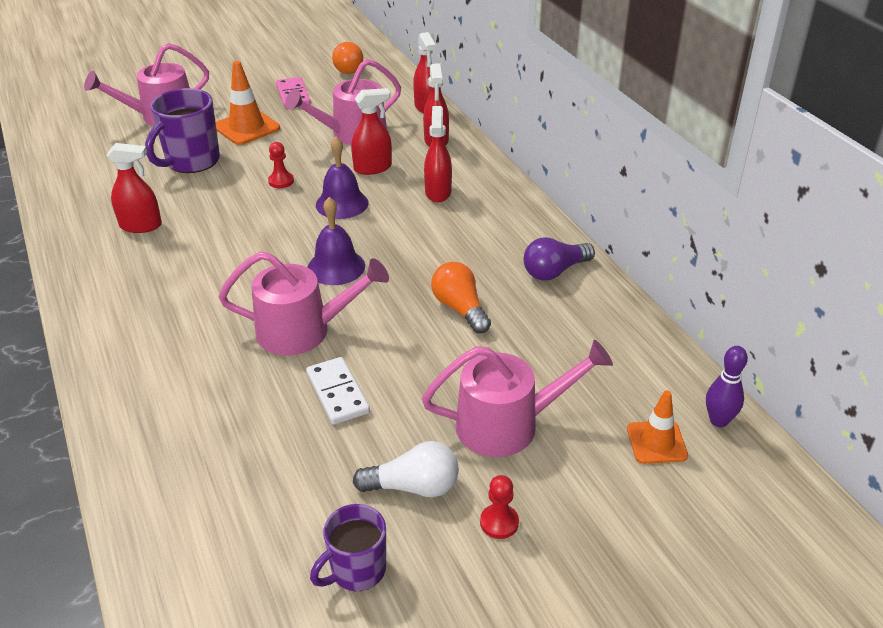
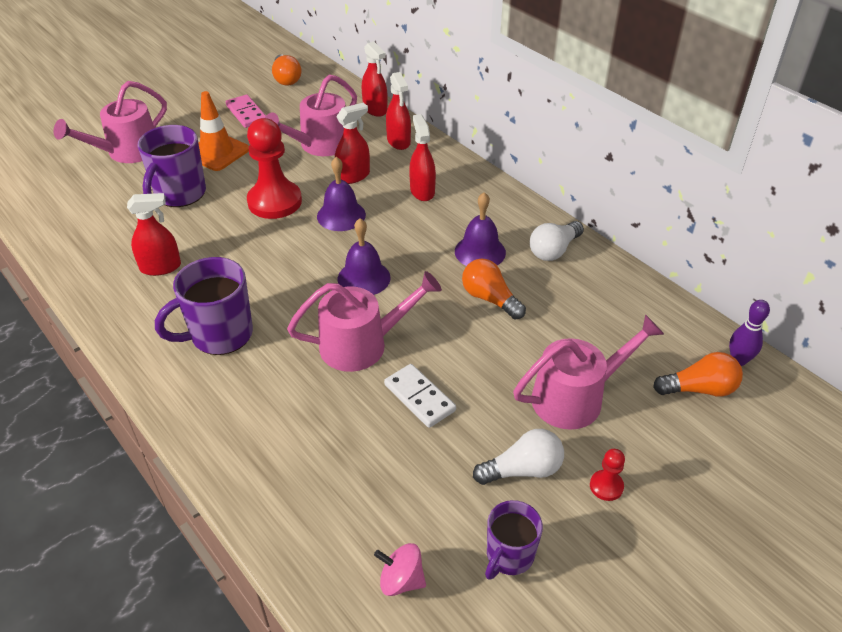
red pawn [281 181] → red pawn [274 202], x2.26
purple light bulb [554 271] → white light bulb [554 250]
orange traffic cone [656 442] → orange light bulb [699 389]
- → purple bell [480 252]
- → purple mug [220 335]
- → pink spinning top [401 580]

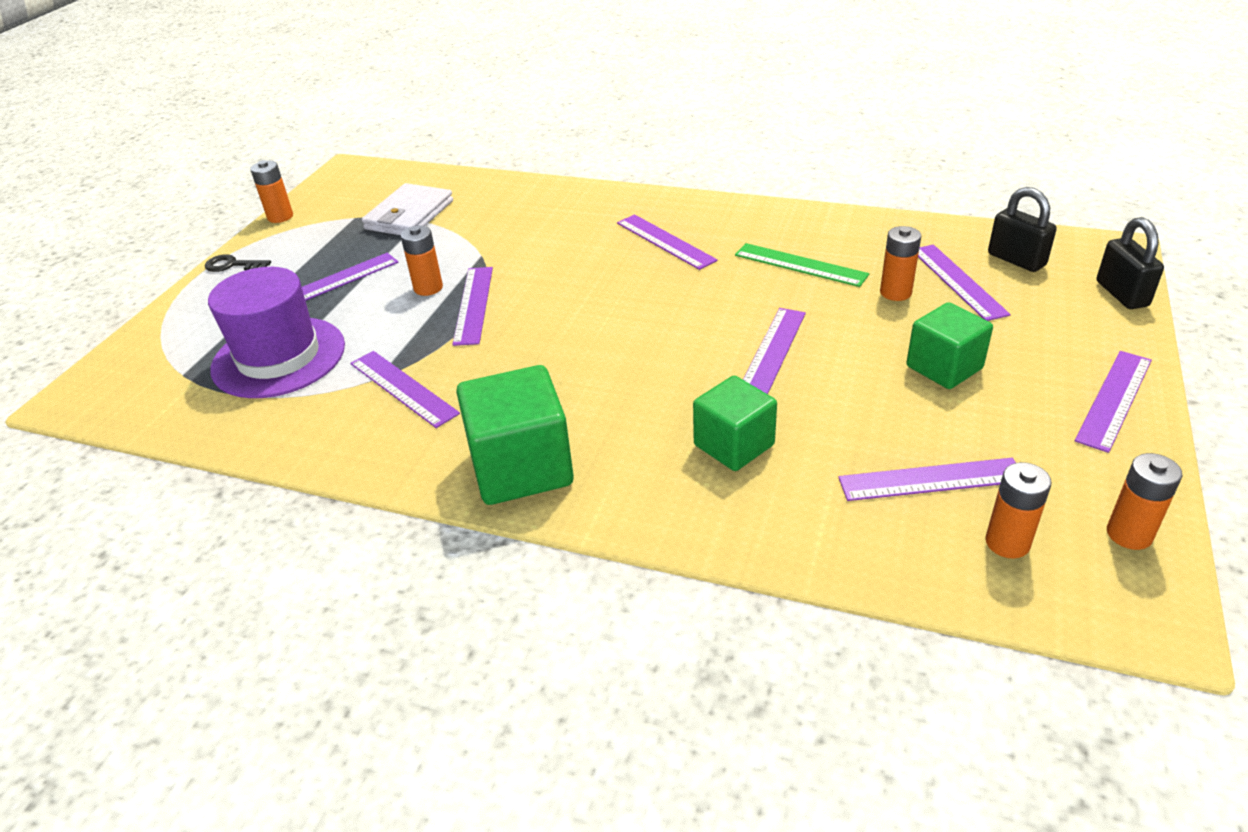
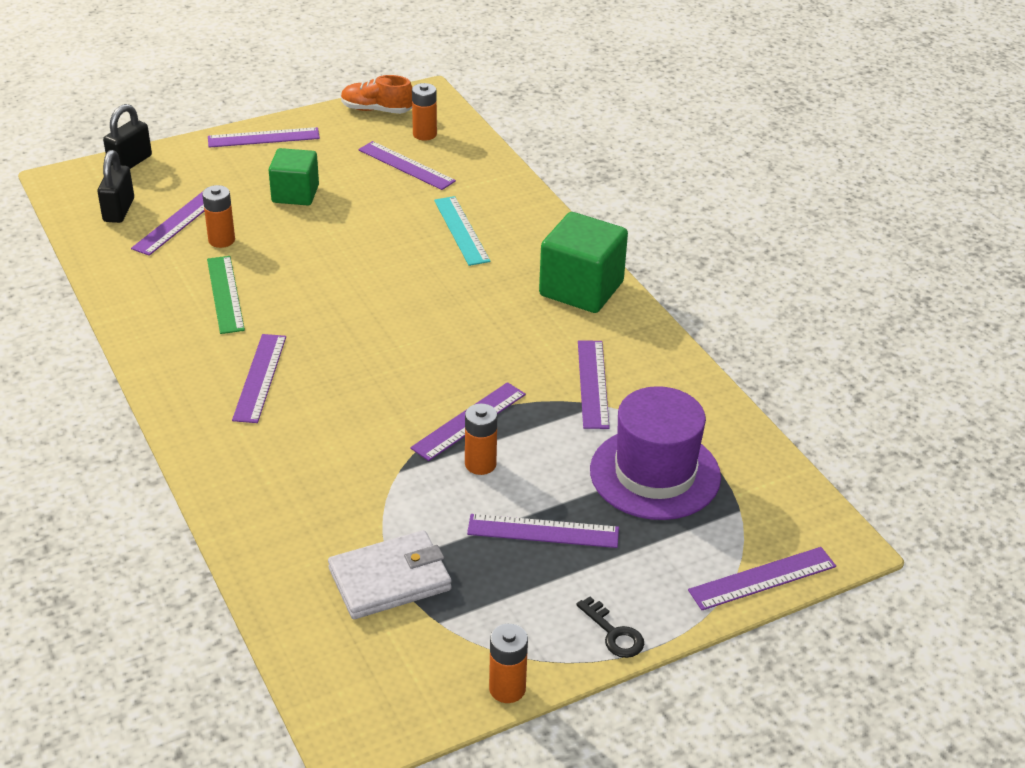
purple ruler [772 352] → purple ruler [762 578], move
green cube [734 445] → turquoise ruler [461 230]
orange battery [1129 534] → orange shoe [376 110]

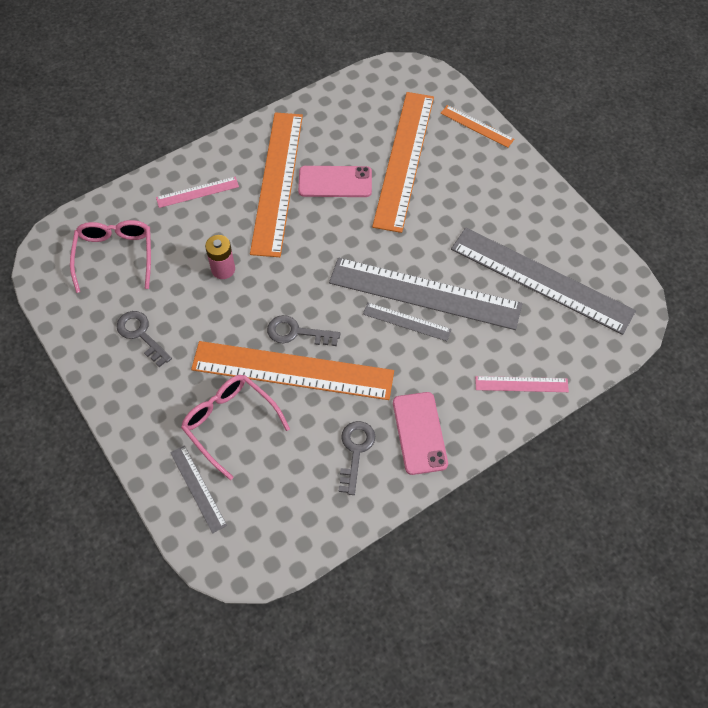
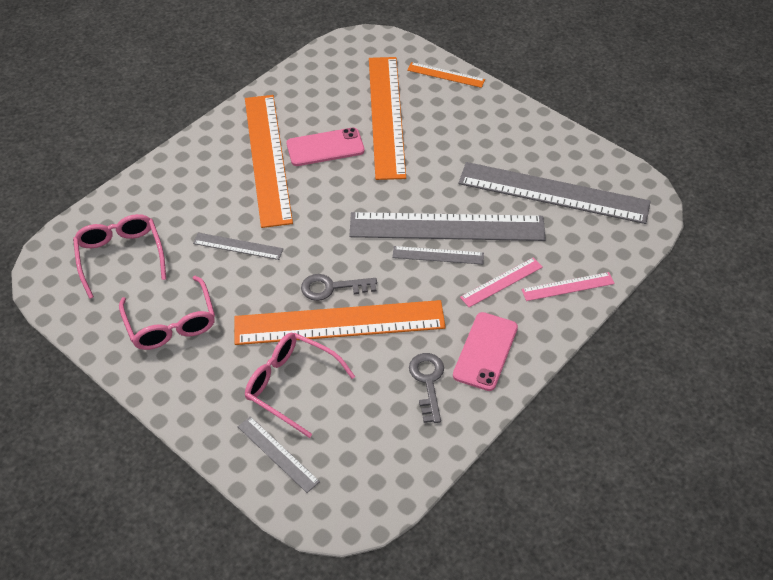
pink ruler [197 192] → pink ruler [501 282], move
pink battery [223 269] → grey ruler [238 246]
grey key [141 335] → pink glasses [171 324]
pink phone [419 433] → pink phone [485 351], 45 degrees clockwise

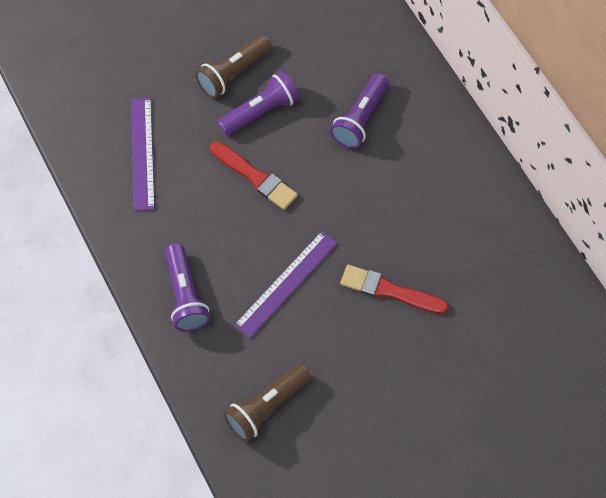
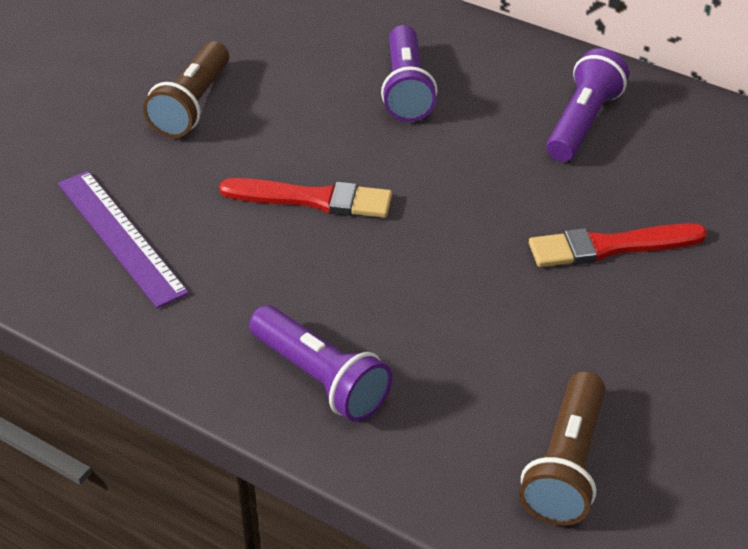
purple flashlight [260 111] → purple flashlight [582 122], move
purple ruler [286 284] → -

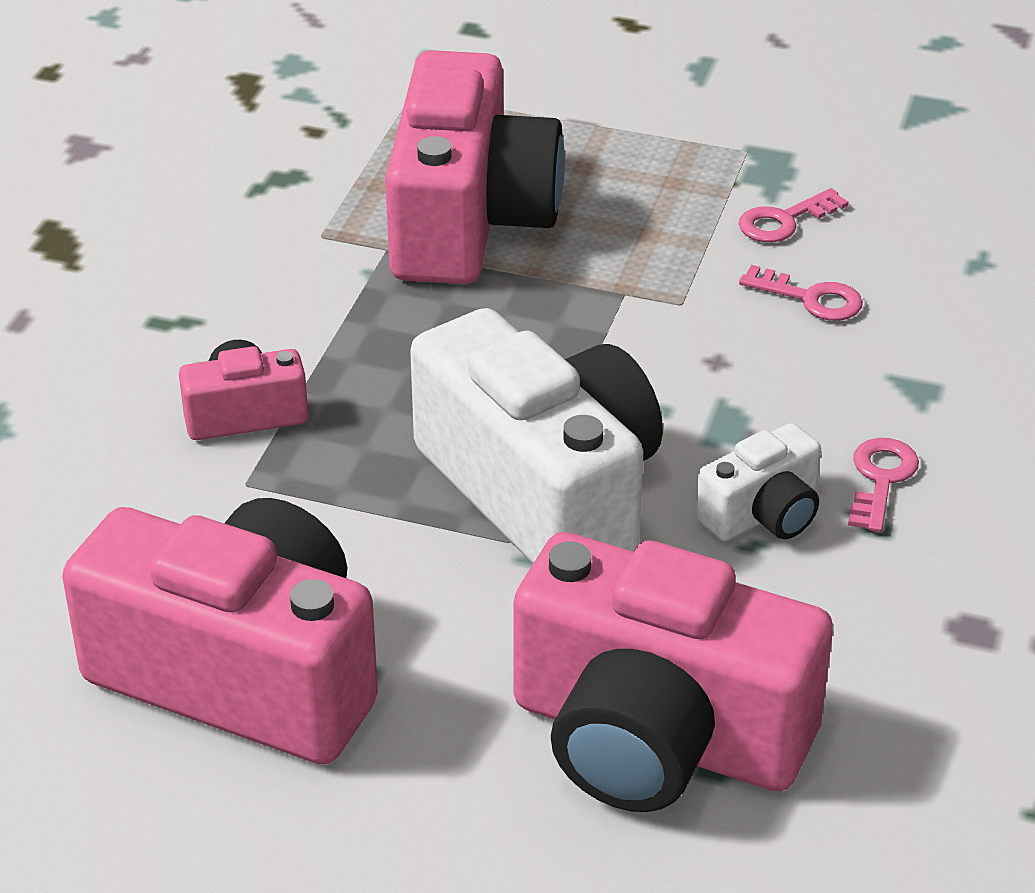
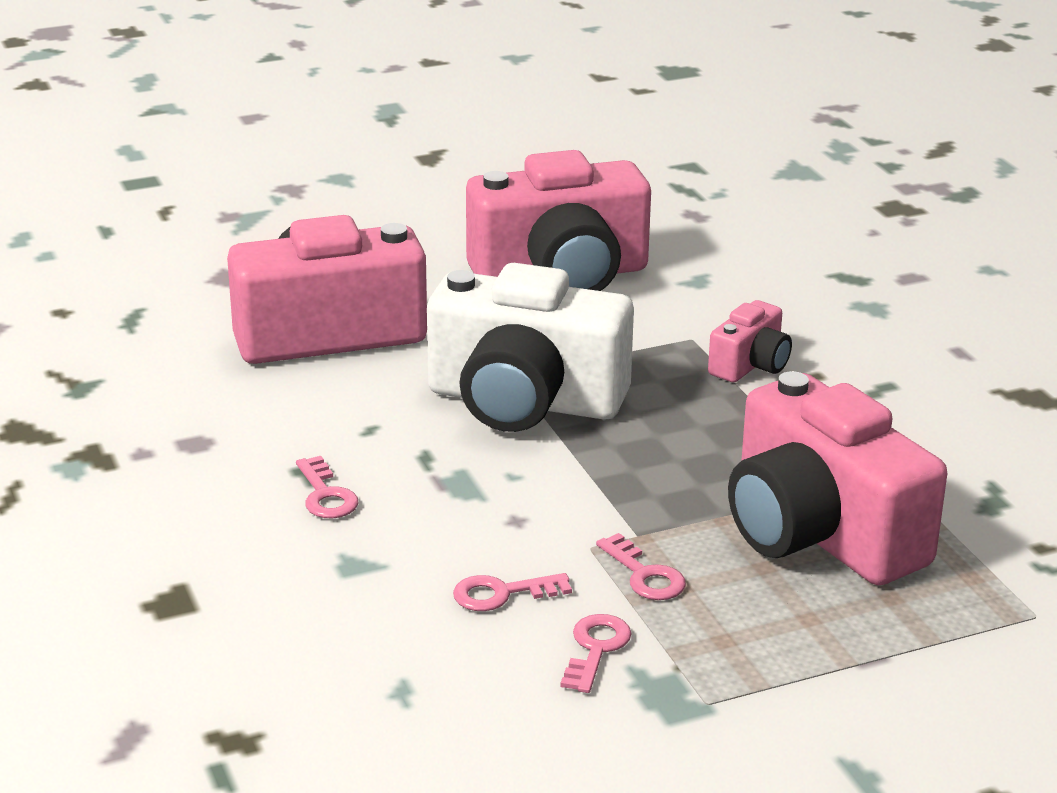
white camera [763 514] → -
- → pink key [645 575]

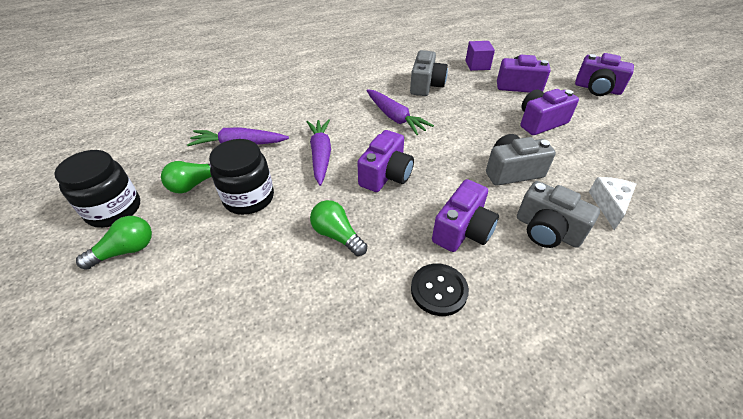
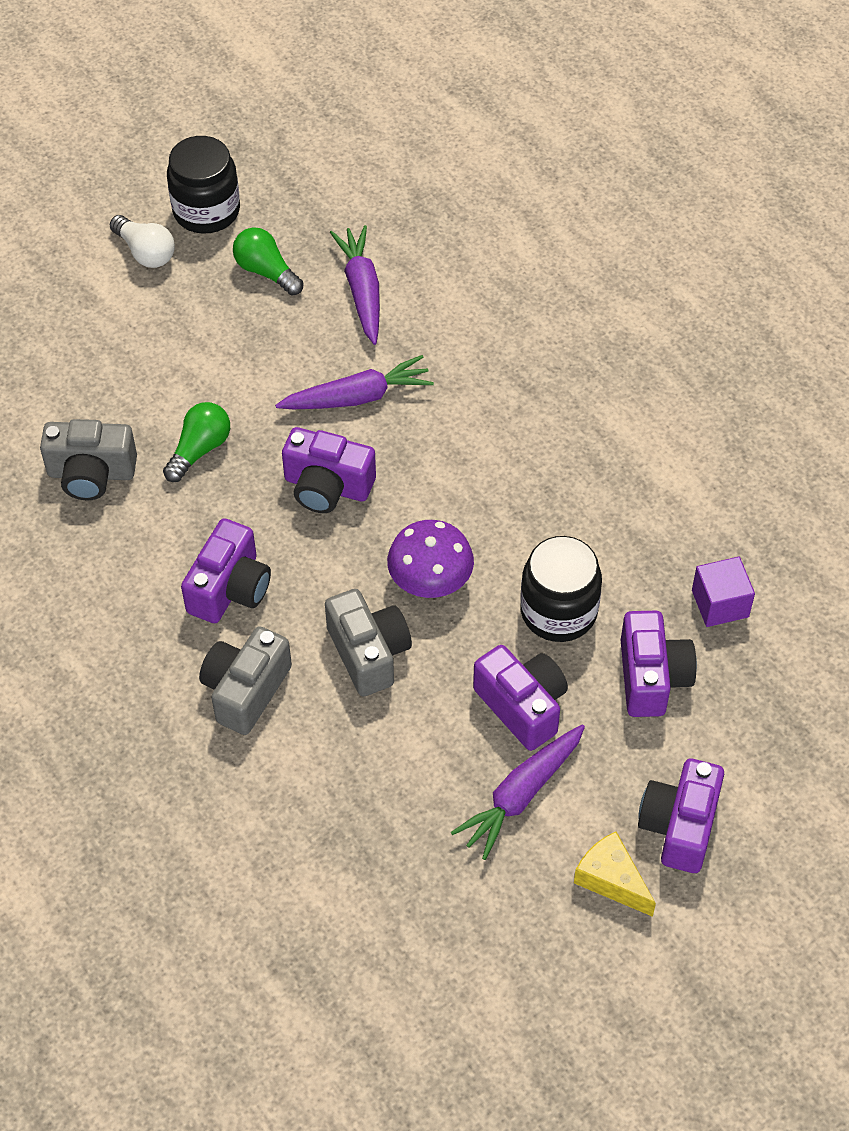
grey camera [426 85] → grey camera [91 473], move
purple carrot [395 117] → purple carrot [521 795], move
black jar [249 198] → black jar [558 611], move
white cheese [609 205] → -
purple camera [462 230] → purple camera [230 588], 90 degrees counterclockwise
green light bulb [126 250] → white light bulb [145 252]
black button [439 290] → -
- → purple mushroom [430 579]
- → yellow cheese [611 880]

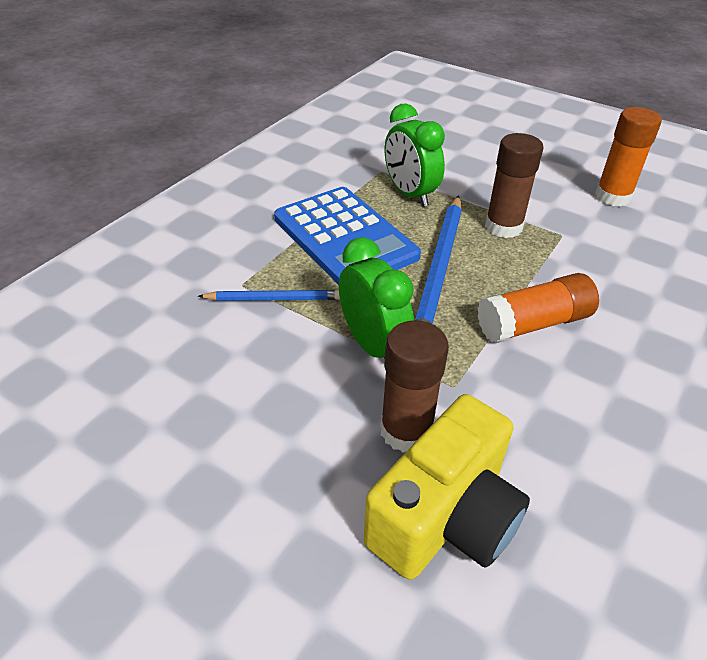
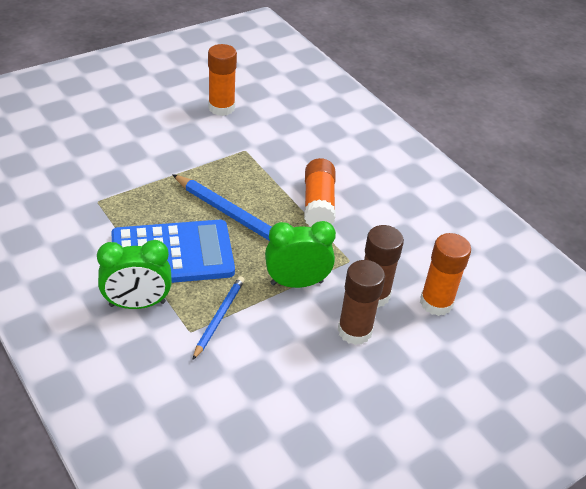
green clock [410 194] → green clock [137 304], move
brown glue stick [503 227] → brown glue stick [354 331], move
yellow camera [445 517] → orange glue stick [436 303]

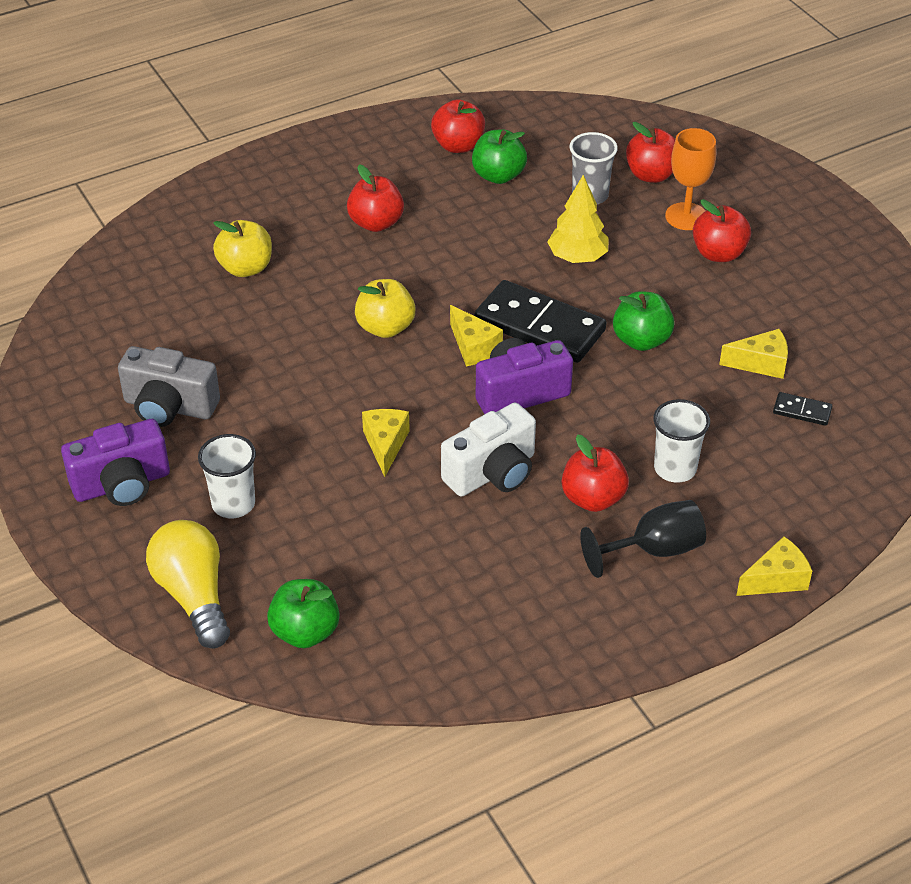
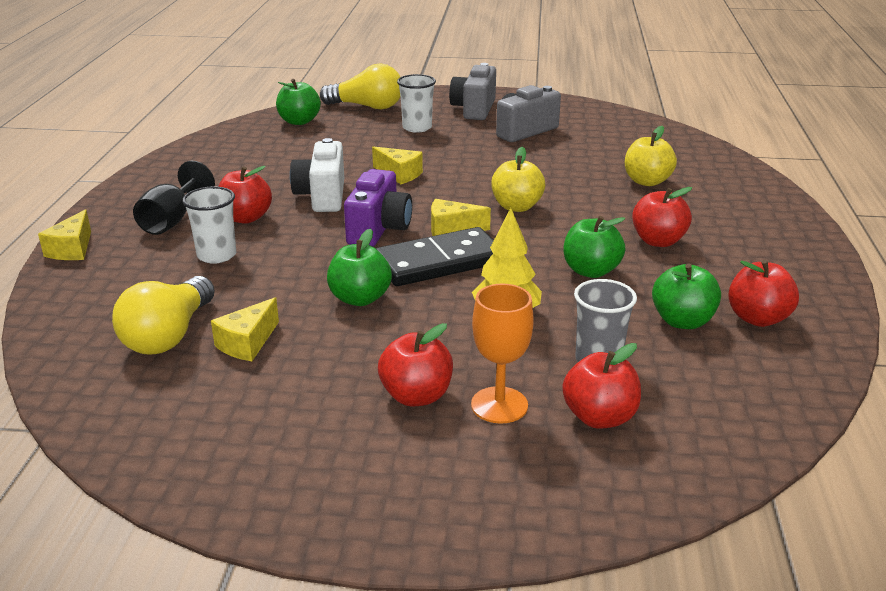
black domino [802 411] → yellow light bulb [169 335]
purple camera [122 484] → grey camera [474 109]
- → green apple [591 271]

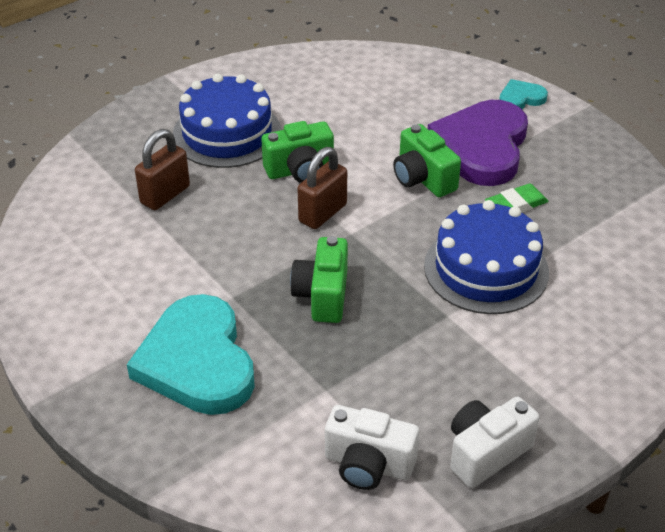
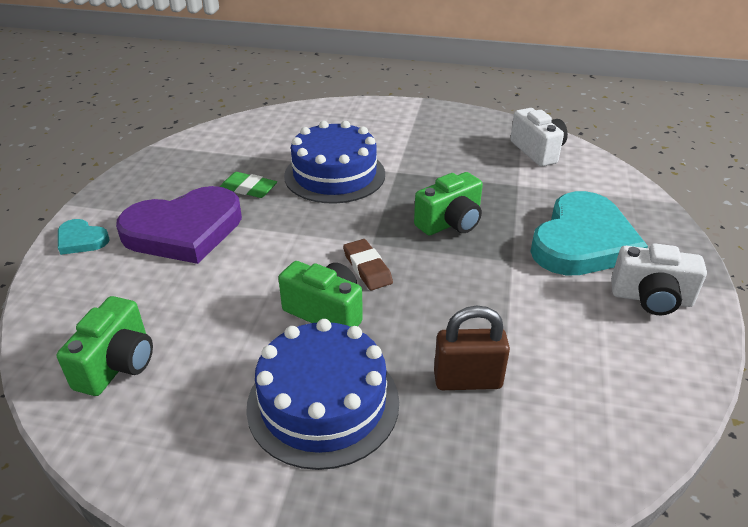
green camera [422 179] → green camera [118 364], move
brown padlock [322 213] → brown eraser [367 268]
white camera [486 452] → white camera [651 298], move

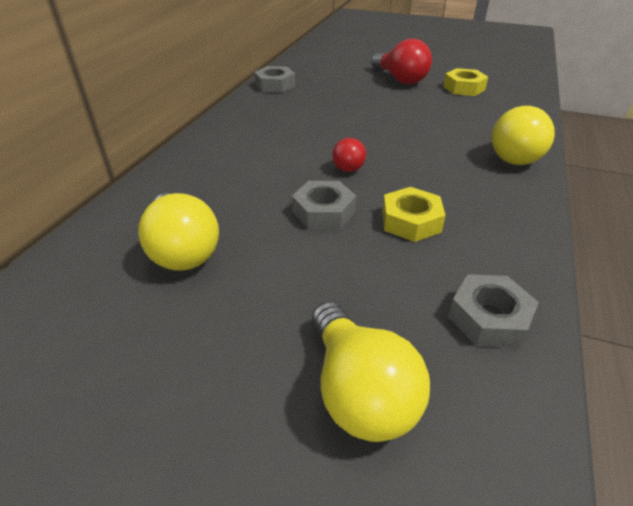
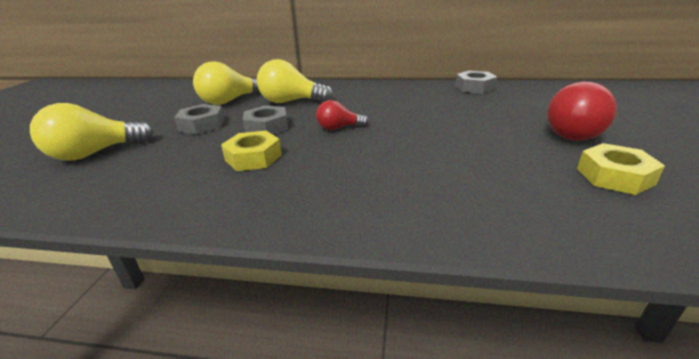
yellow light bulb [514 154] → yellow light bulb [291 102], move
grey nut [489 318] → grey nut [202 125], move

